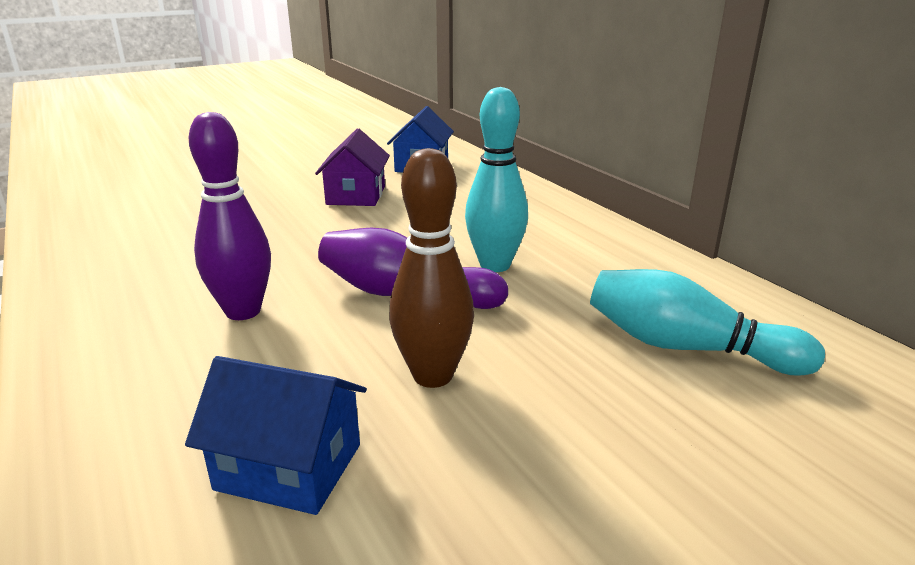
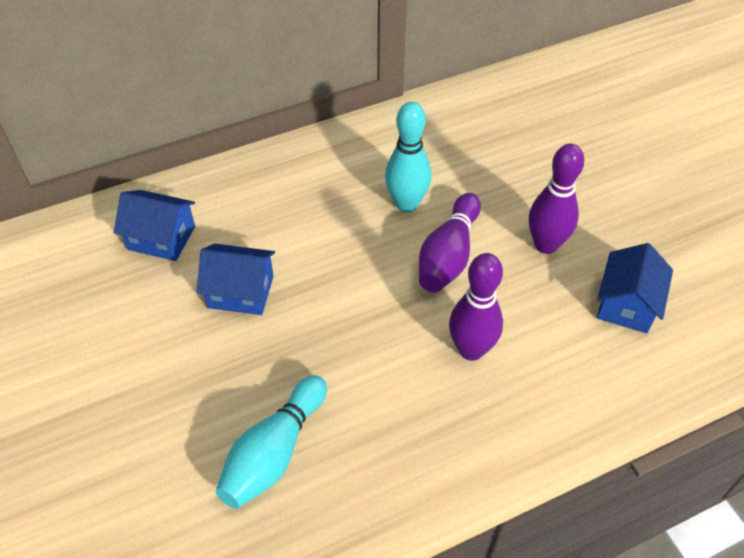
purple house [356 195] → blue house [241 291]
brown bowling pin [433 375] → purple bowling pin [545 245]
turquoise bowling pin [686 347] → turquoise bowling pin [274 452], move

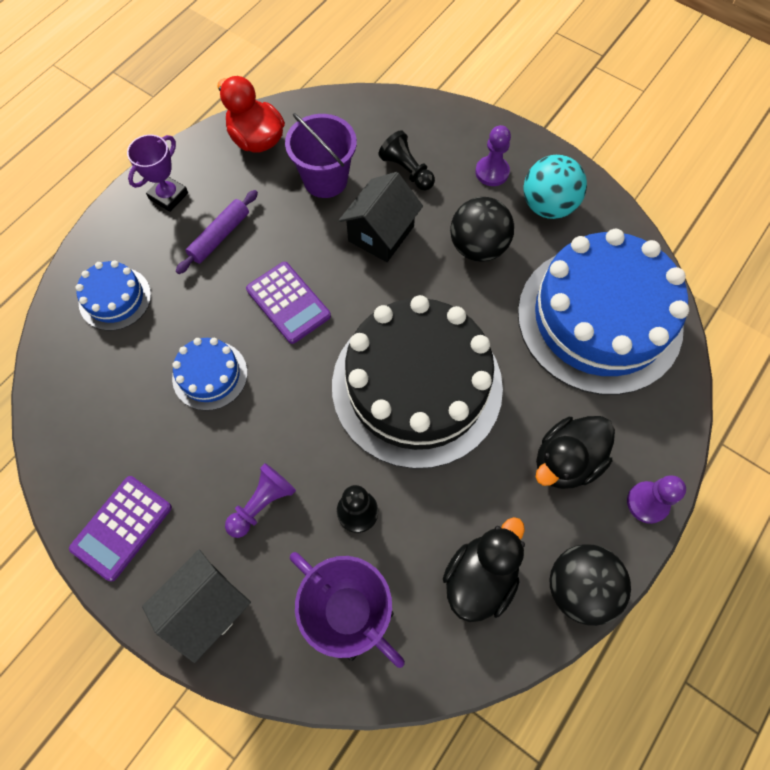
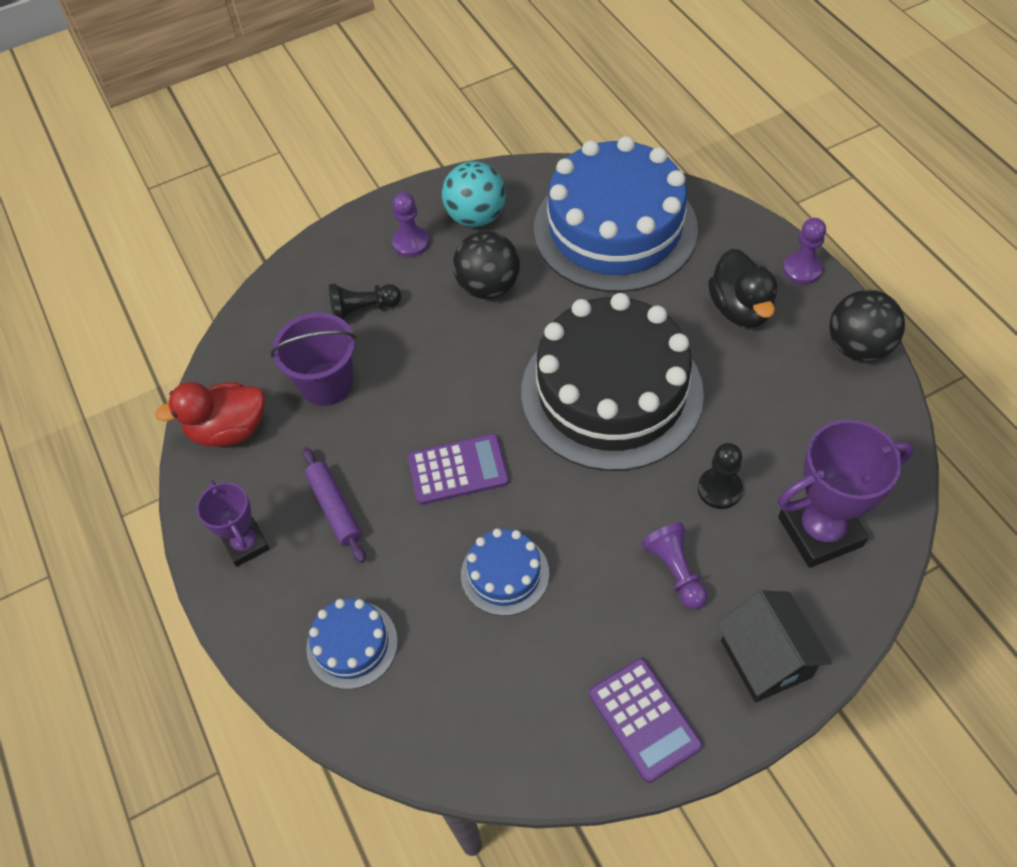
black house [381 233] → -
black duck [480 577] → -

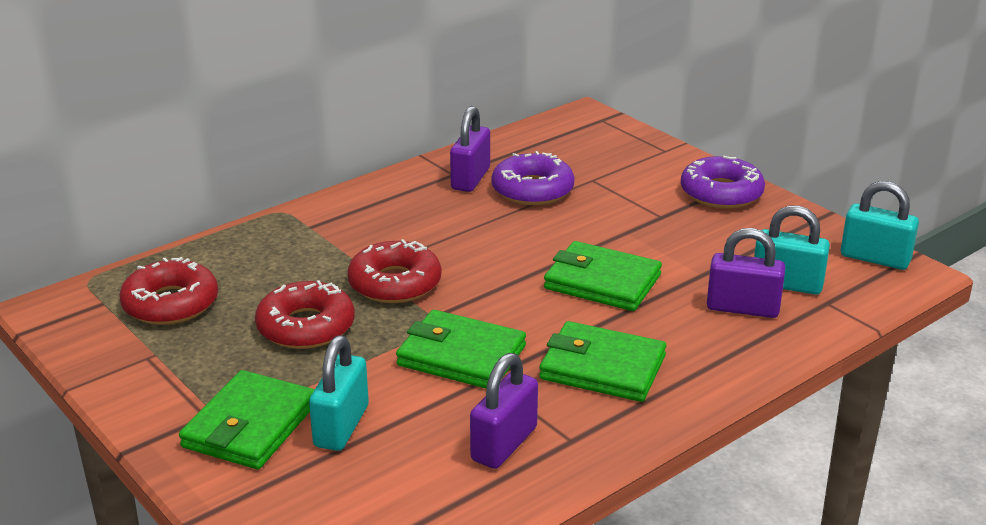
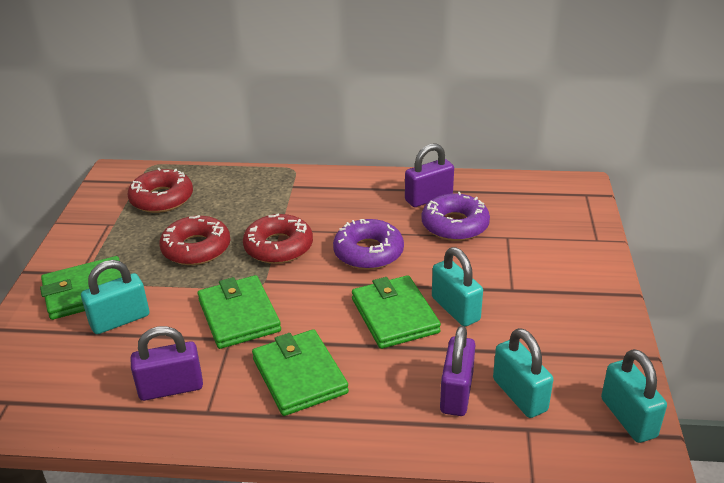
purple donut [721 193] → purple donut [368 252], move
purple padlock [742 308] → purple padlock [456 393], 45 degrees clockwise
- → turquoise padlock [455 309]

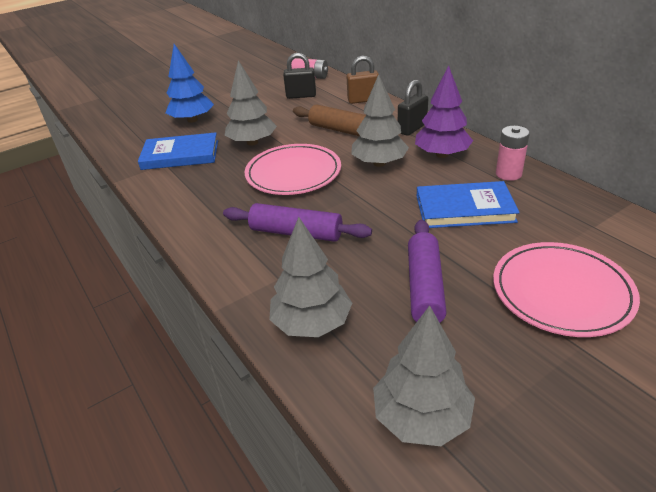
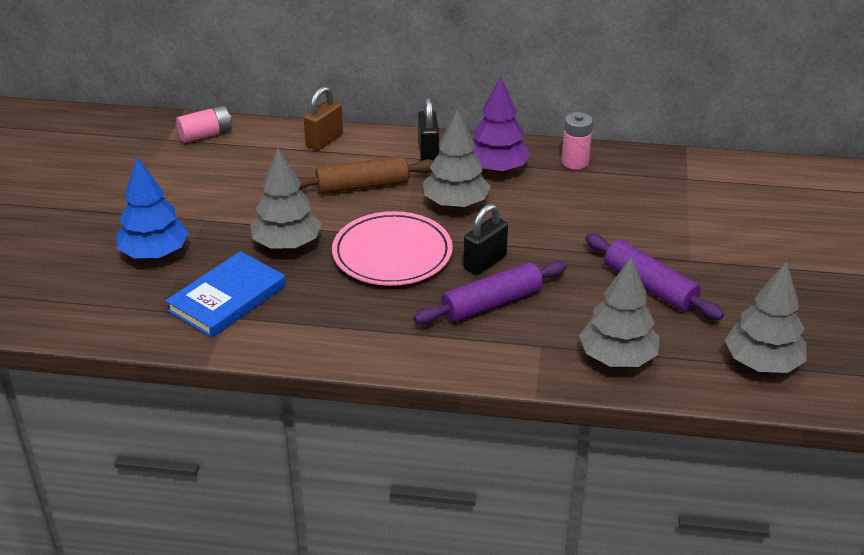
black padlock [301 96] → black padlock [485 262], move
blue book [464 209] → -
pink plate [561 292] → -

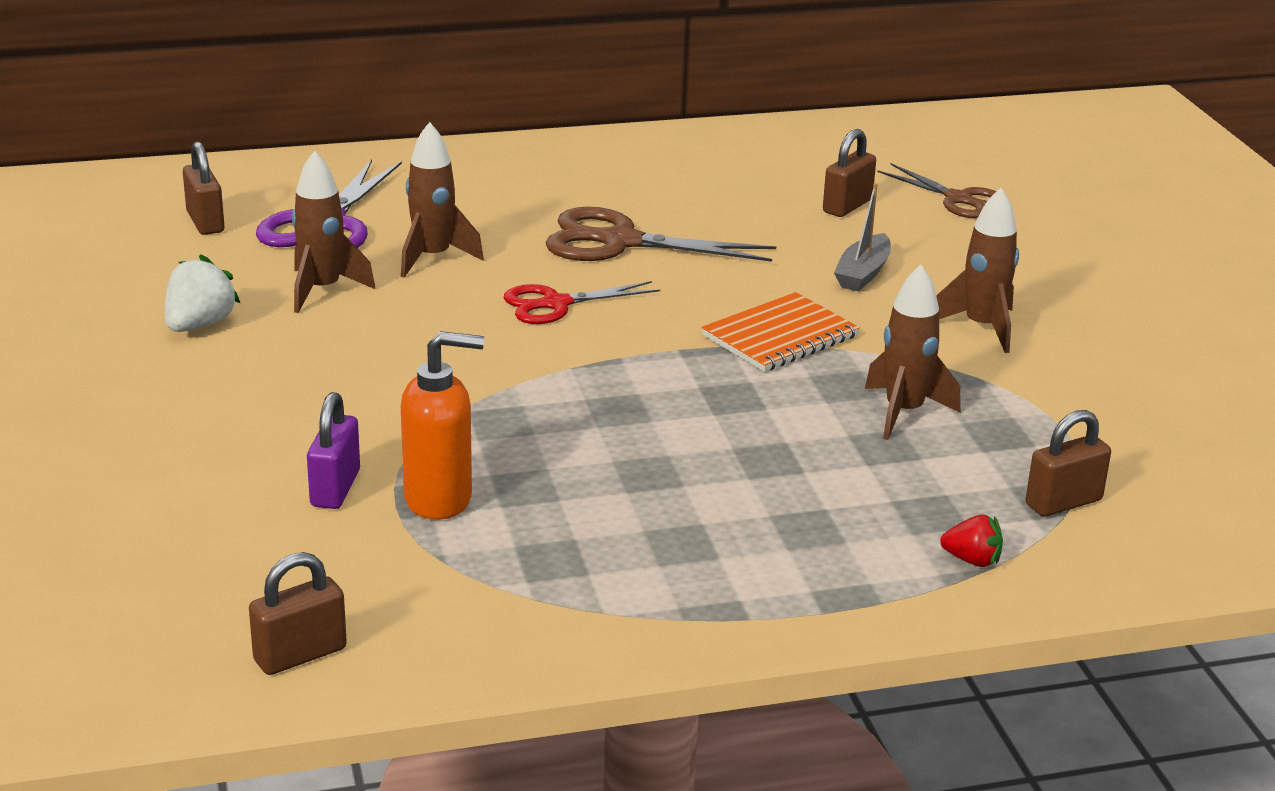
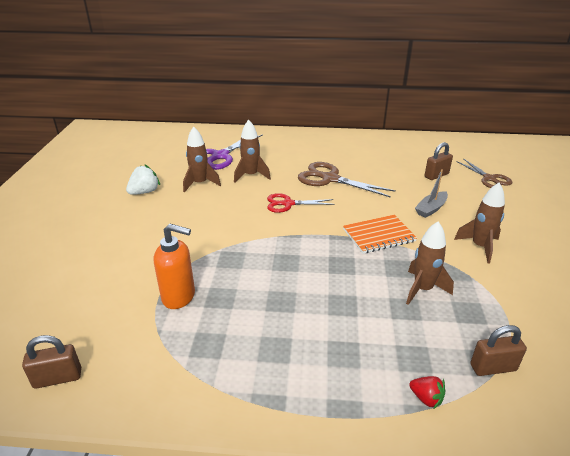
brown padlock [205 222] → -
purple padlock [335 488] → -

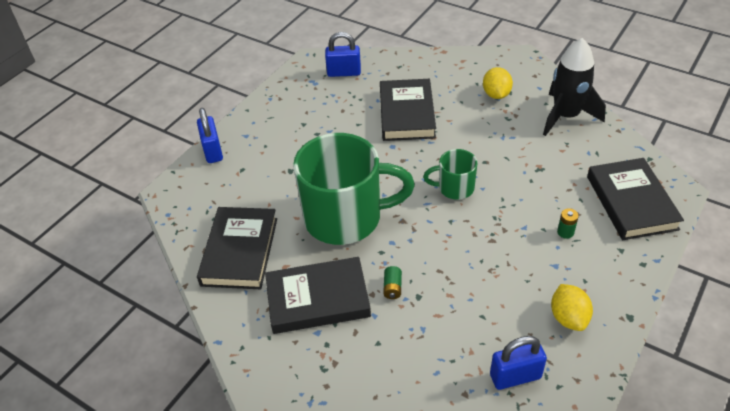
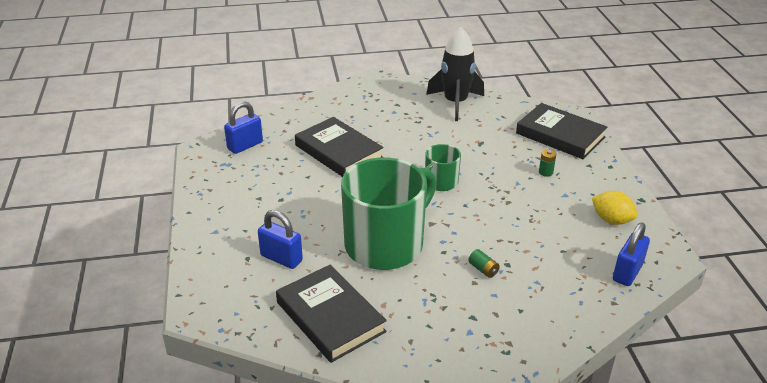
yellow lemon [496 94] → -
blue padlock [213 151] → blue padlock [281 258], move
black book [318 299] → -

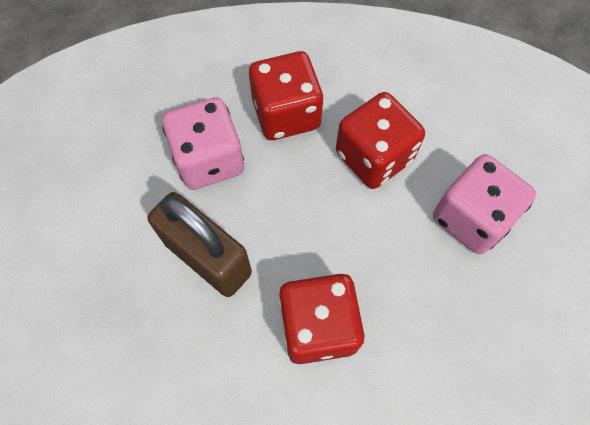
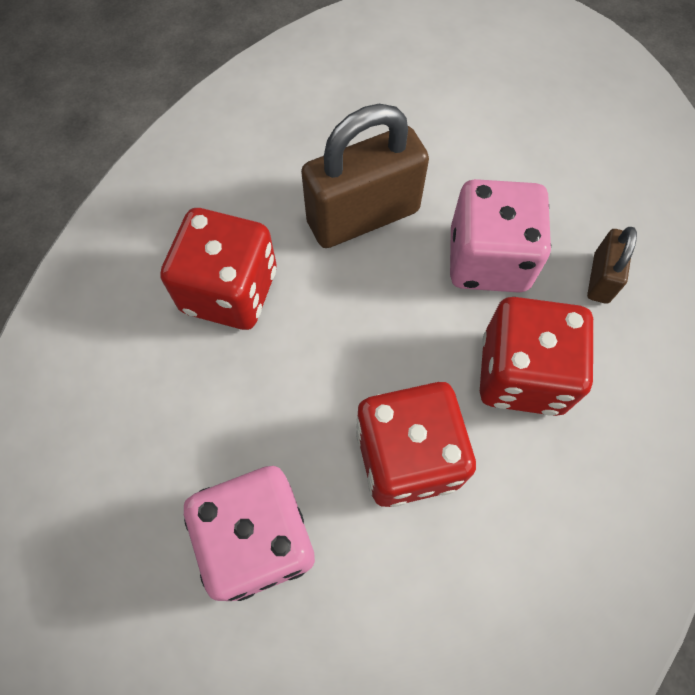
- → brown padlock [601 278]

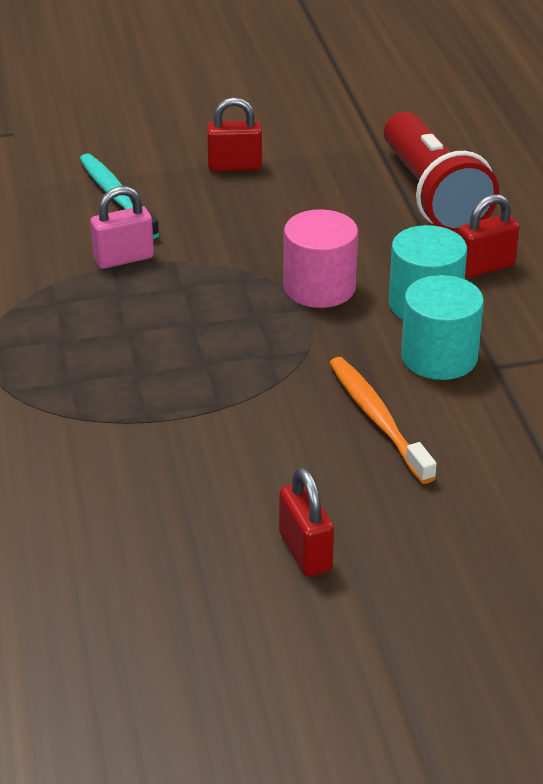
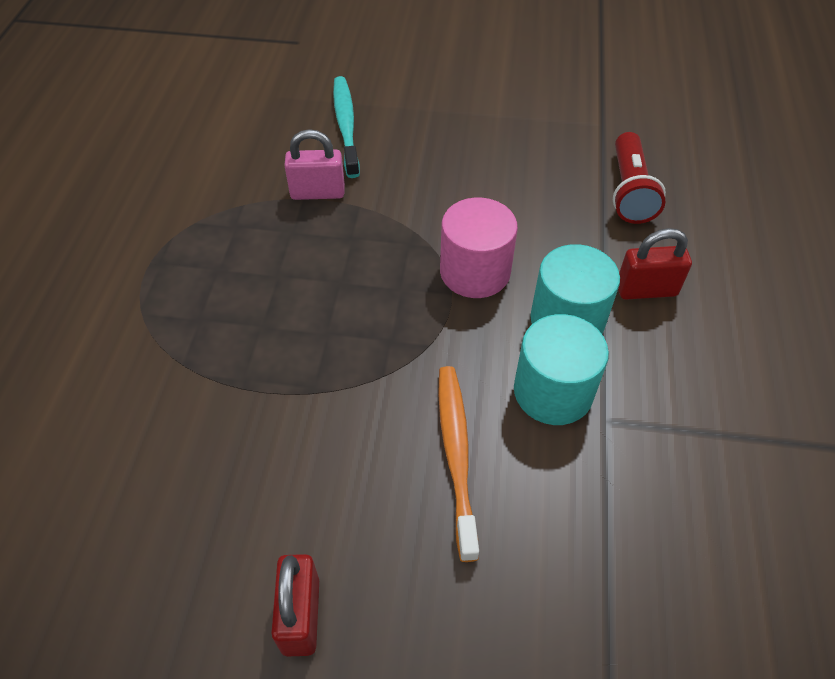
red padlock [234 166] → -
red flashlight [432 196] → red flashlight [629 191], x0.63

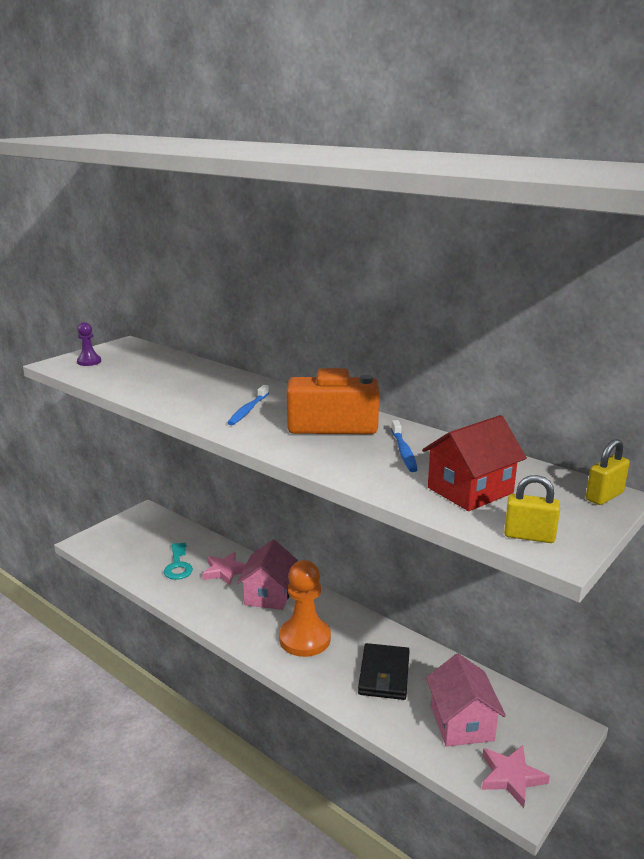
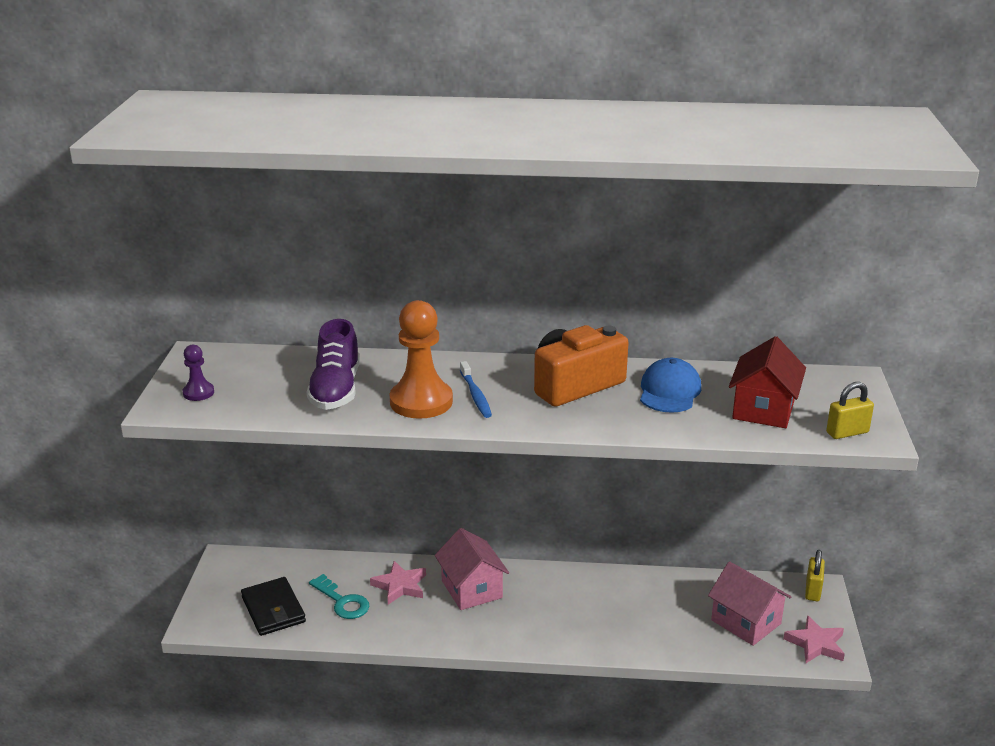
blue toothbrush [403 451] → blue cap [669 391]
yellow padlock [604 496] → yellow padlock [813 590], move
orange pawn [304 638] → orange pawn [421 402], move
black wallet [384 674] → black wallet [273 610], move
- → purple shoe [336 390]

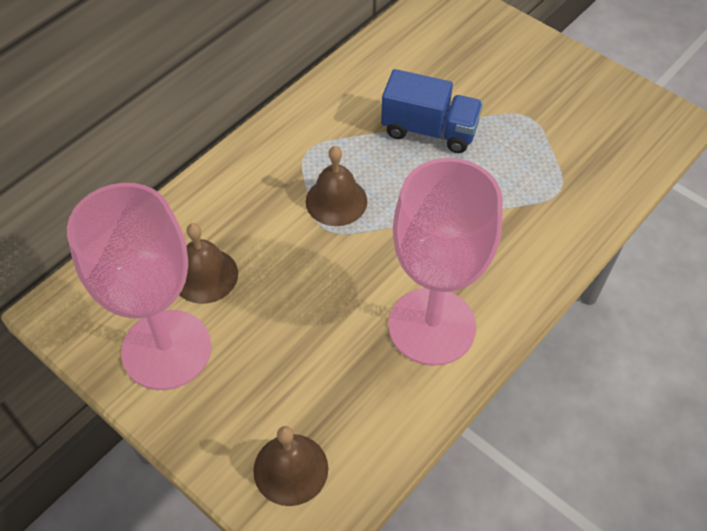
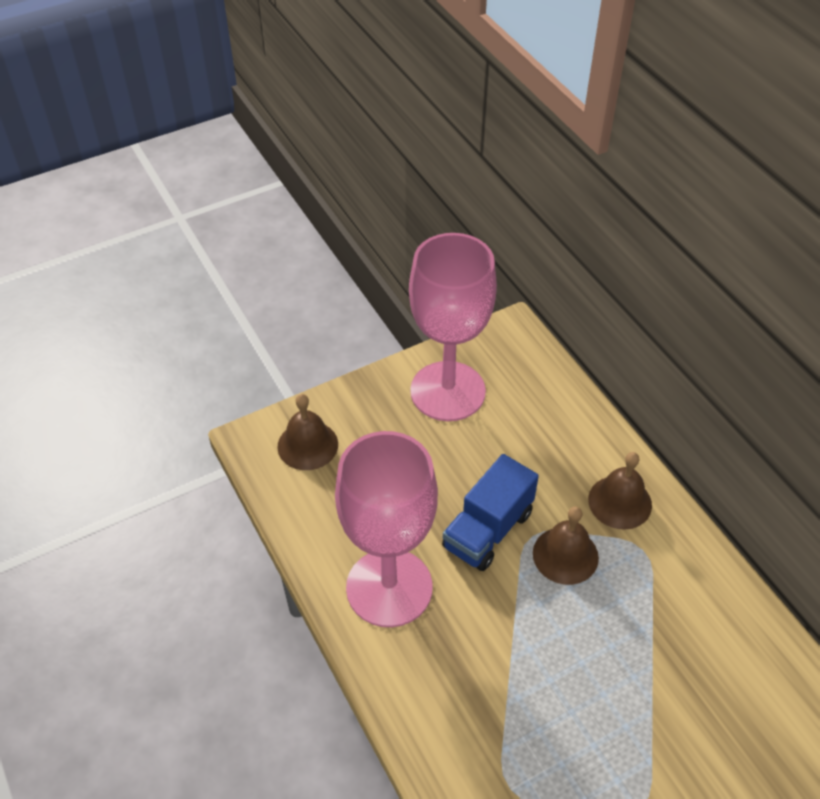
blue truck [429 130] → blue truck [488 530], move
brown bell [205 275] → brown bell [620 502], move

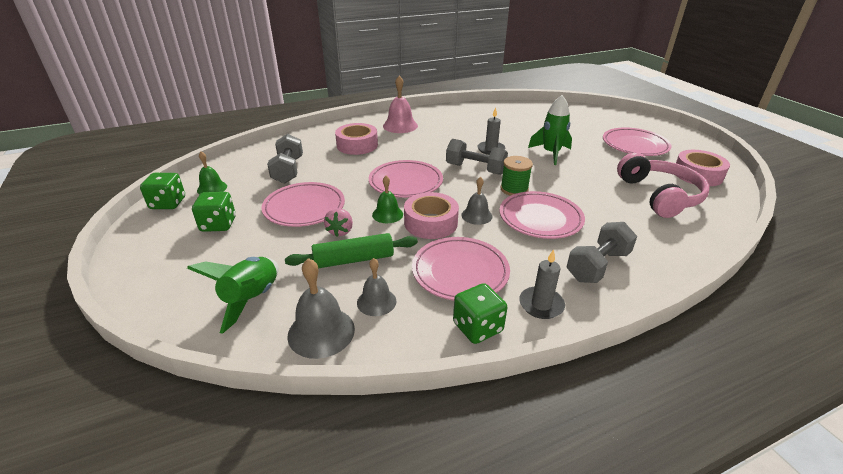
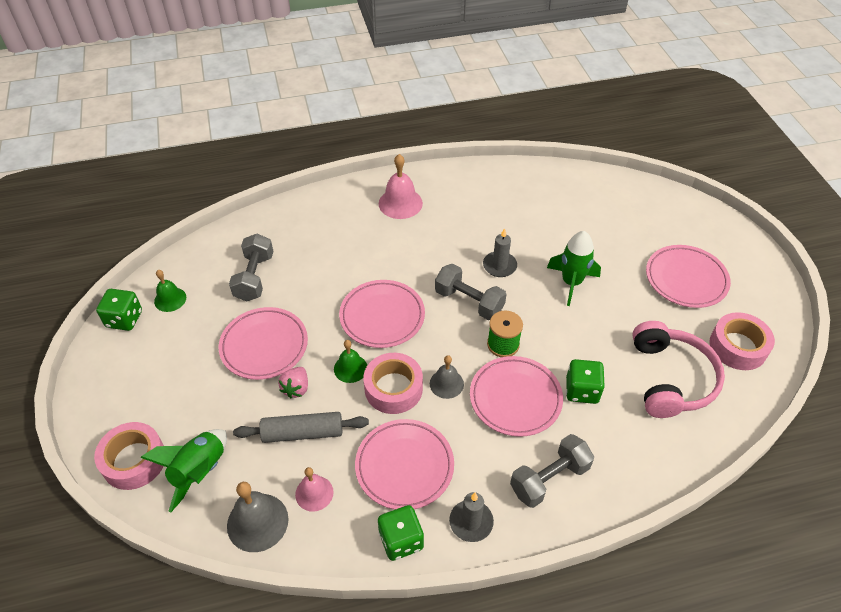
pink tape [357 145] → pink tape [134 460], move
green dice [218 224] → green dice [582 390], move
green rolling pin [353 259] → grey rolling pin [302 432]
grey bell [376 301] → pink bell [314 493]

